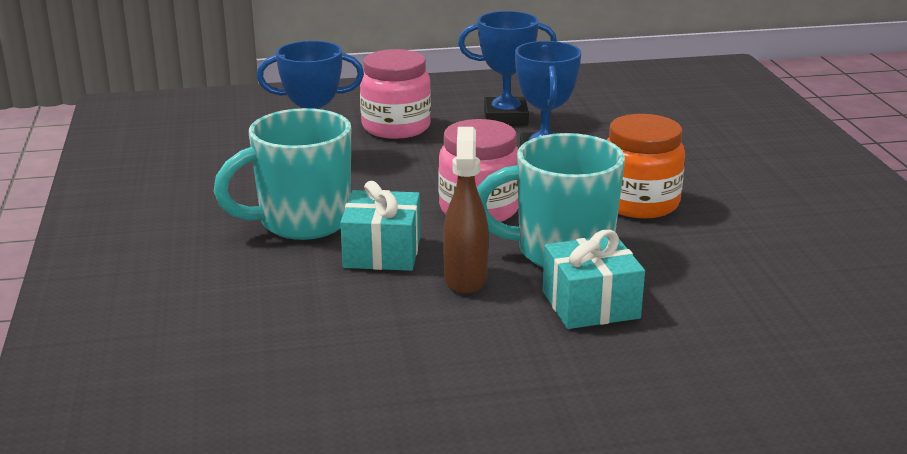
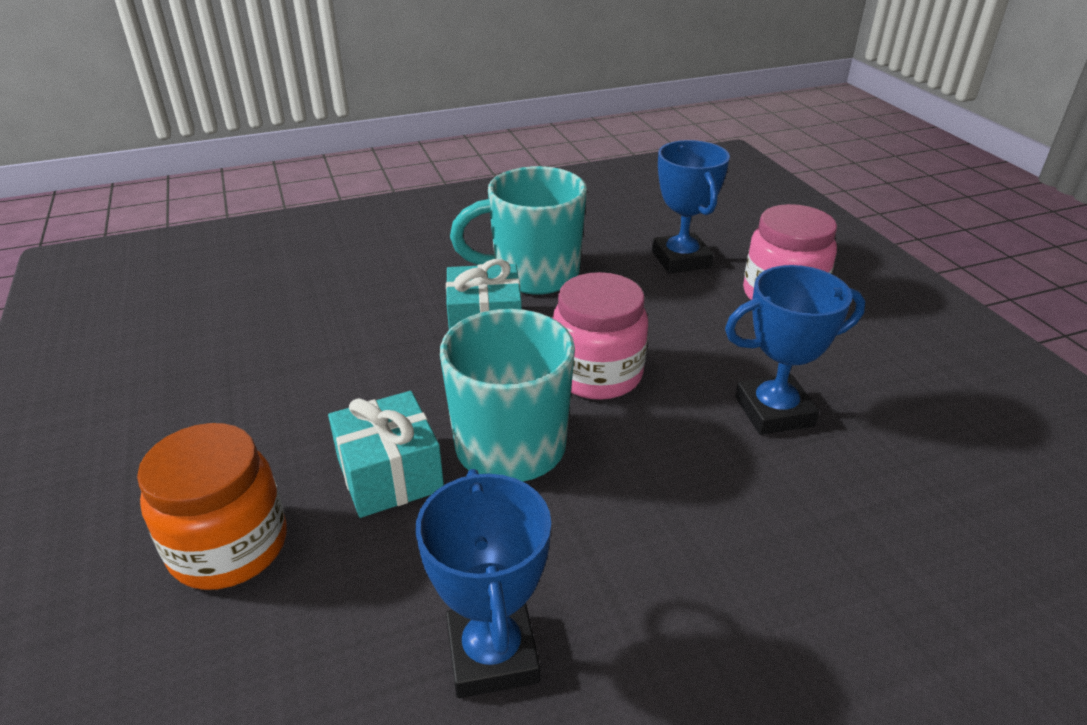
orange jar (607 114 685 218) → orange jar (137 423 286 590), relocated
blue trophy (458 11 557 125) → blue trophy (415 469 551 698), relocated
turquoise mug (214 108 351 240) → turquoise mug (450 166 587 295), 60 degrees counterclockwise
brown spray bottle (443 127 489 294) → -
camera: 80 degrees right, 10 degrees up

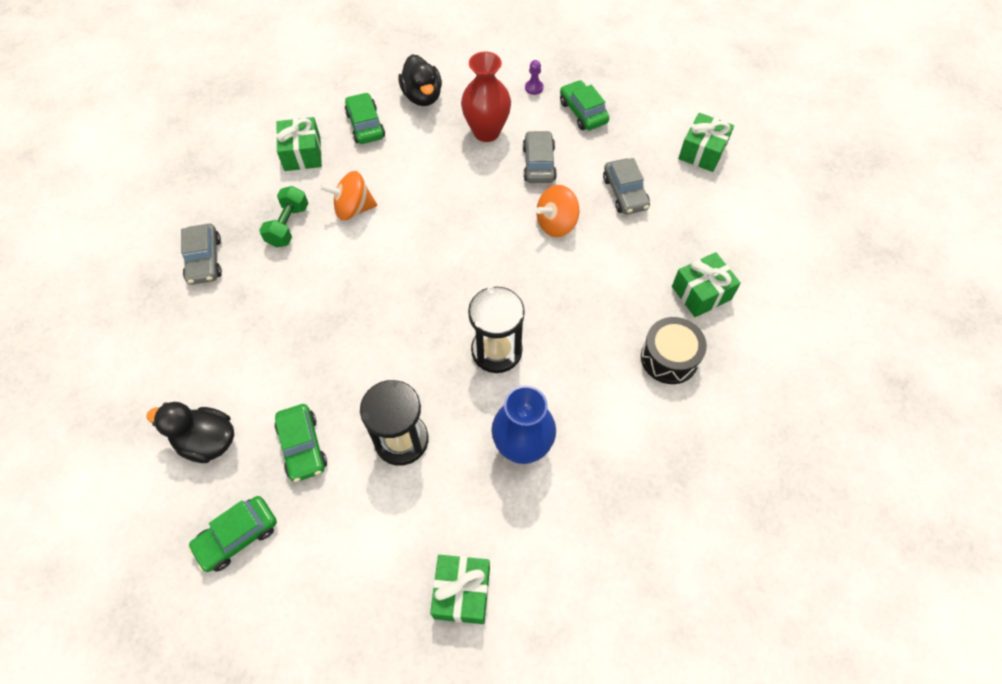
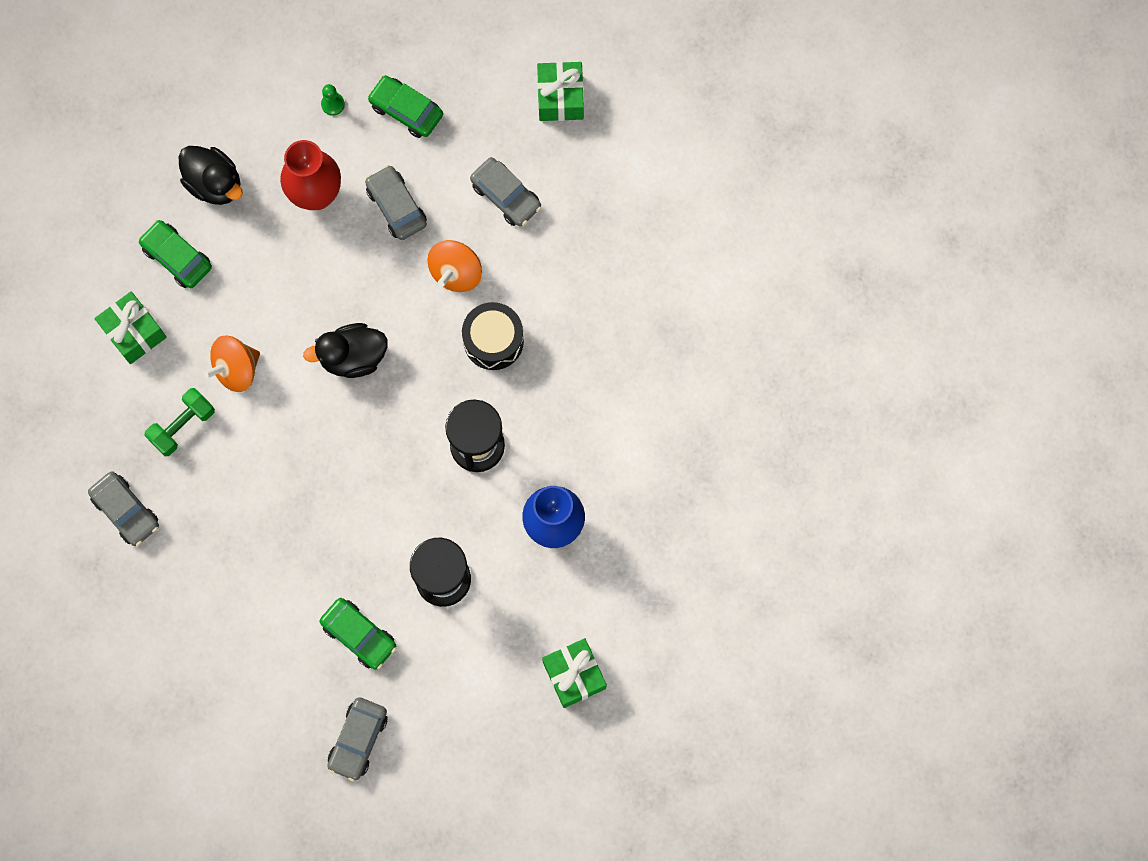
green dumbbell (259 186 309 248) → green dumbbell (144 388 215 457), 60 degrees clockwise
black duck (146 402 234 463) → black duck (303 323 388 378), relocated
purple pawn (525 60 543 95) → green pawn (321 84 345 116)
green car (188 496 277 572) → grey car (327 697 388 782)
black drum (641 317 707 384) → black drum (462 302 524 370), relocated
green gift (672 252 741 317) → -
camera: 30 degrees left, 15 degrees up

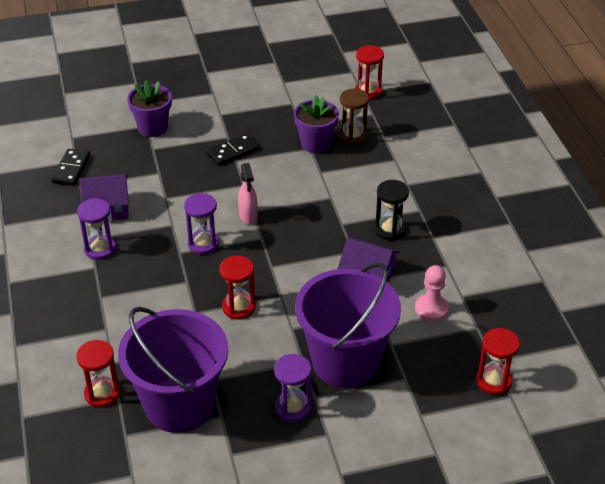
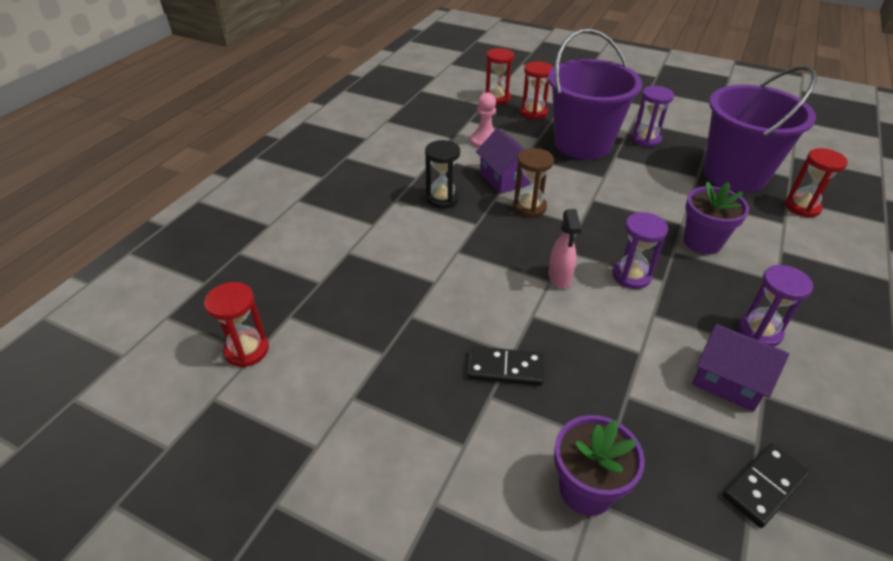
brown hourglass (339 89 369 145) → brown hourglass (513 148 554 218), relocated
red hourglass (220 256 256 320) → red hourglass (520 61 553 120), relocated
pink spray bottle (238 163 258 224) → pink spray bottle (549 209 582 288), 150 degrees clockwise
purple flower pot (294 95 339 153) → purple flower pot (684 182 749 255), relocated
camera: 140 degrees left, 0 degrees up

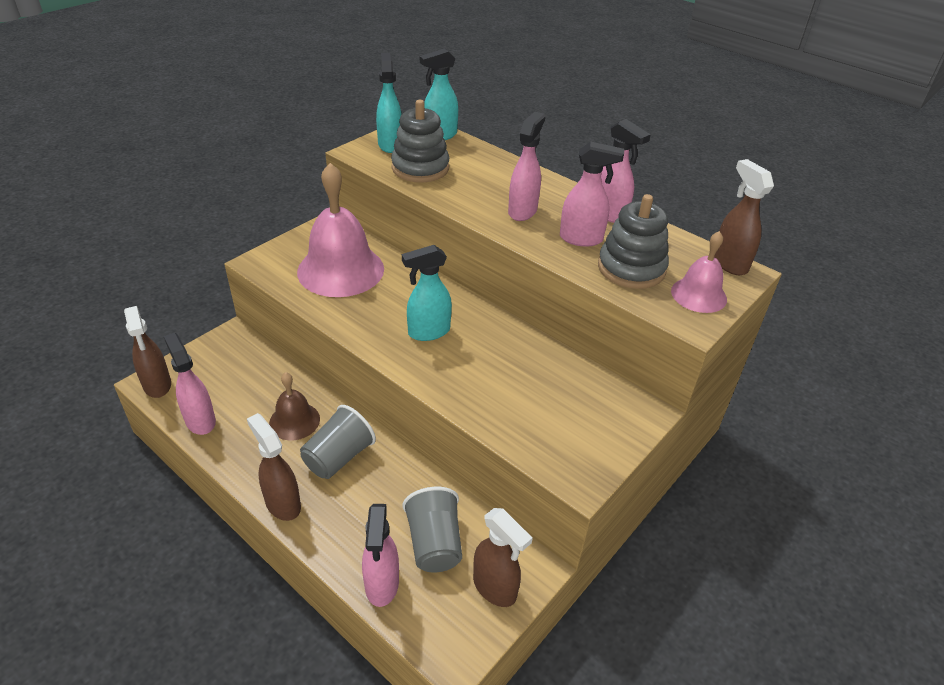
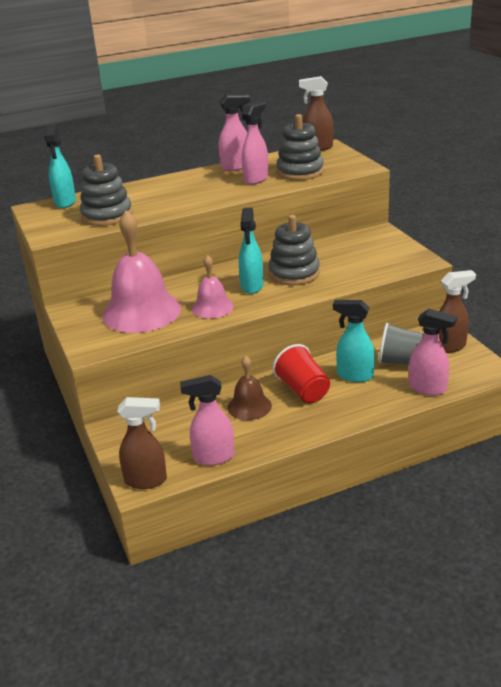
pink bell (671 231 727 313) → pink bell (192 255 234 319), relocated
- → grey stacking toy (268 215 320 285)
grey cup (300 405 376 479) → red cup (273 344 330 403)
turquoise spray bottle (376 53 402 153) → turquoise spray bottle (333 300 375 382), relocated
brown spray bottle (247 413 301 521) → -
pink spray bottle (508 112 545 221) → -
camera: 60 degrees left, 10 degrees down

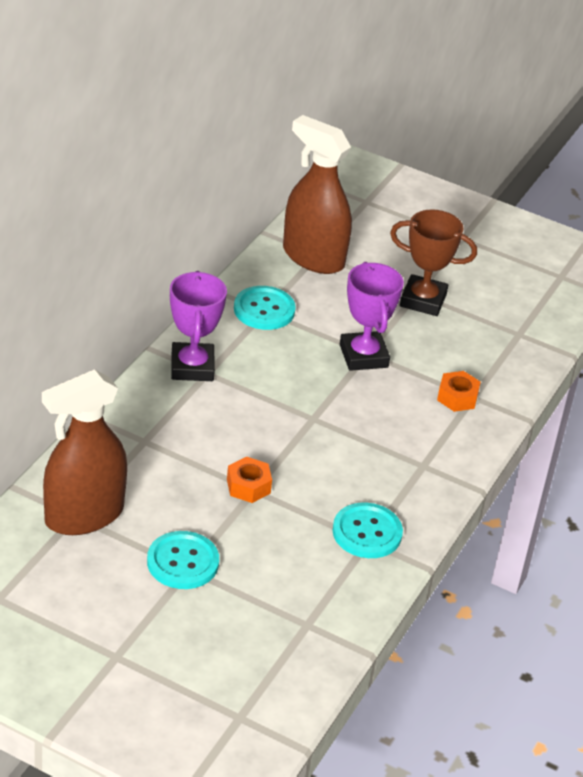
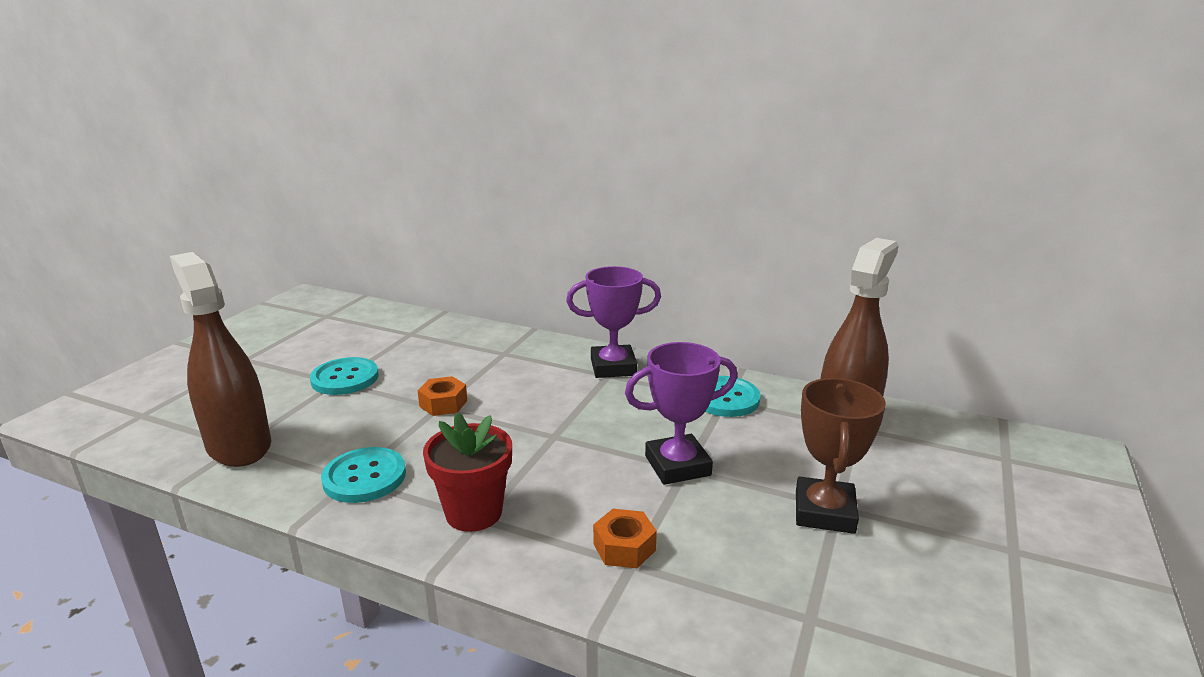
brown spray bottle (42 369 127 535) → brown spray bottle (170 252 271 467), relocated
- → red flower pot (423 413 512 532)
camera: 90 degrees right, 15 degrees down

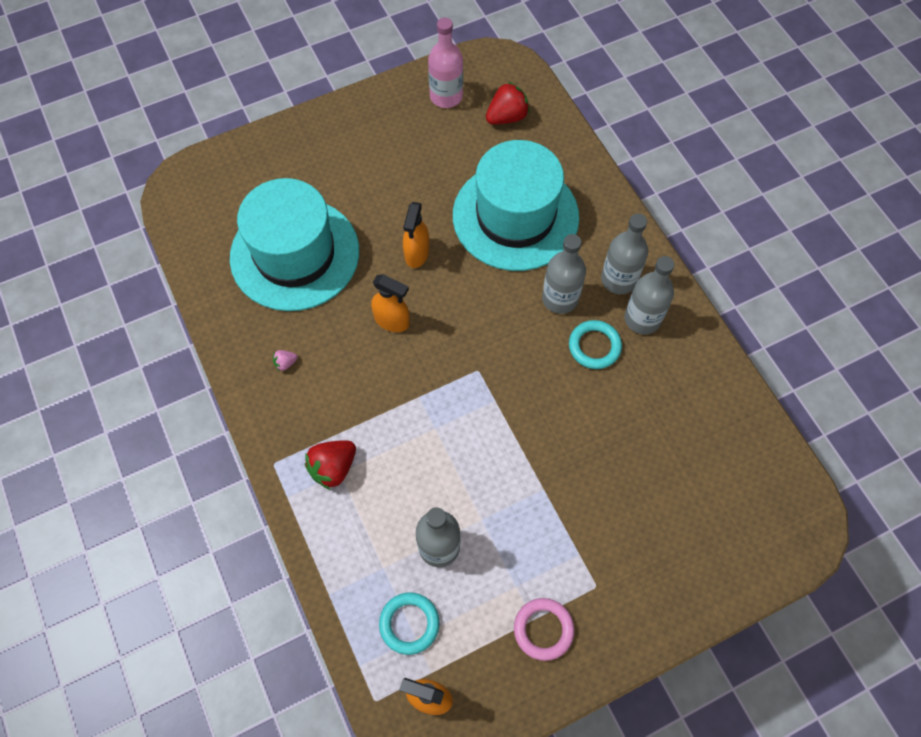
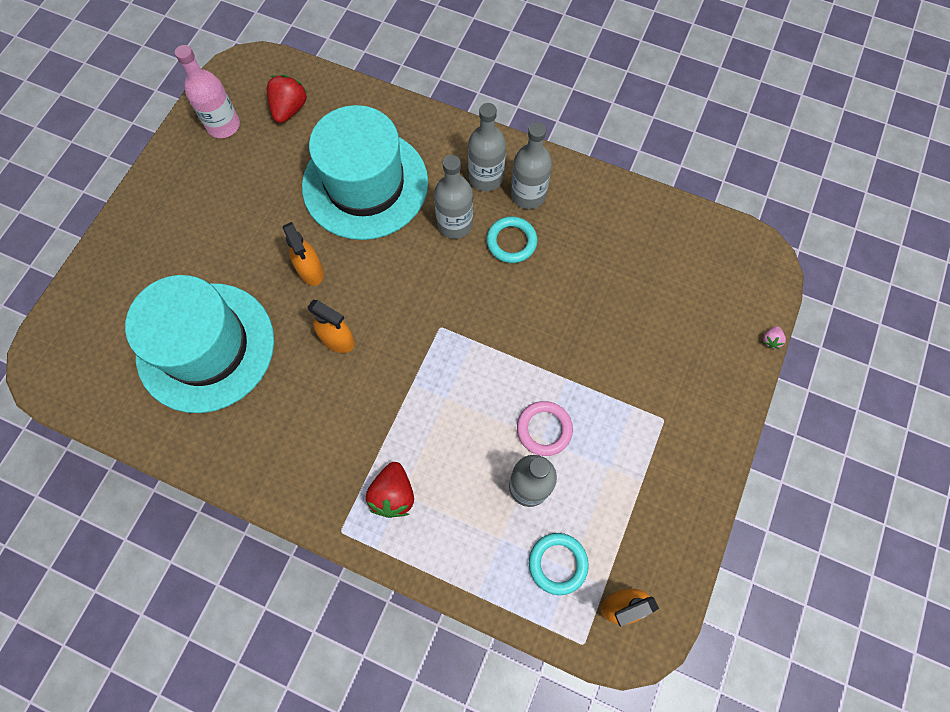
orange spray bottle (371 274 410 332) → orange spray bottle (307 300 355 353), 45 degrees clockwise
pink ring (514 598 575 661) → pink ring (517 401 573 456), relocated
pink strawberry (273 350 298 371) → pink strawberry (763 326 786 349), relocated
camera: 40 degrees left, 5 degrees up

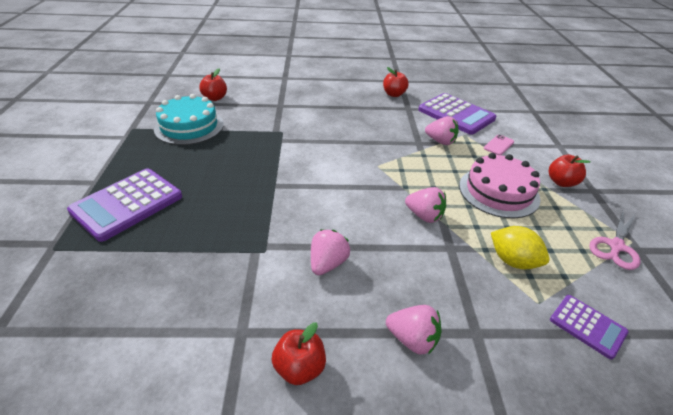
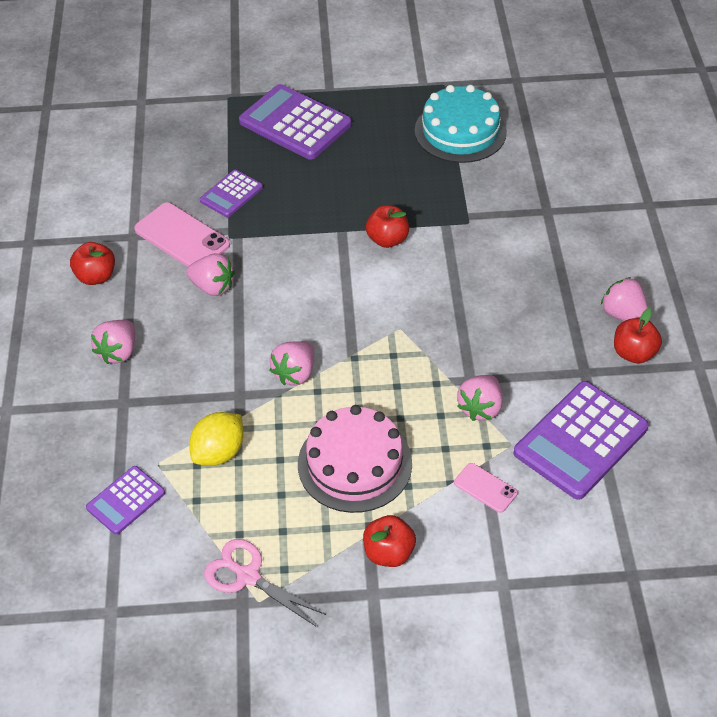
- → pink phone (134 203 230 267)
- → purple calculator (200 170 263 217)
red apple (199 69 227 101) → red apple (366 205 409 248), relocated
- → pink strawberry (601 277 648 321)
camera: 90 degrees right, 10 degrees up

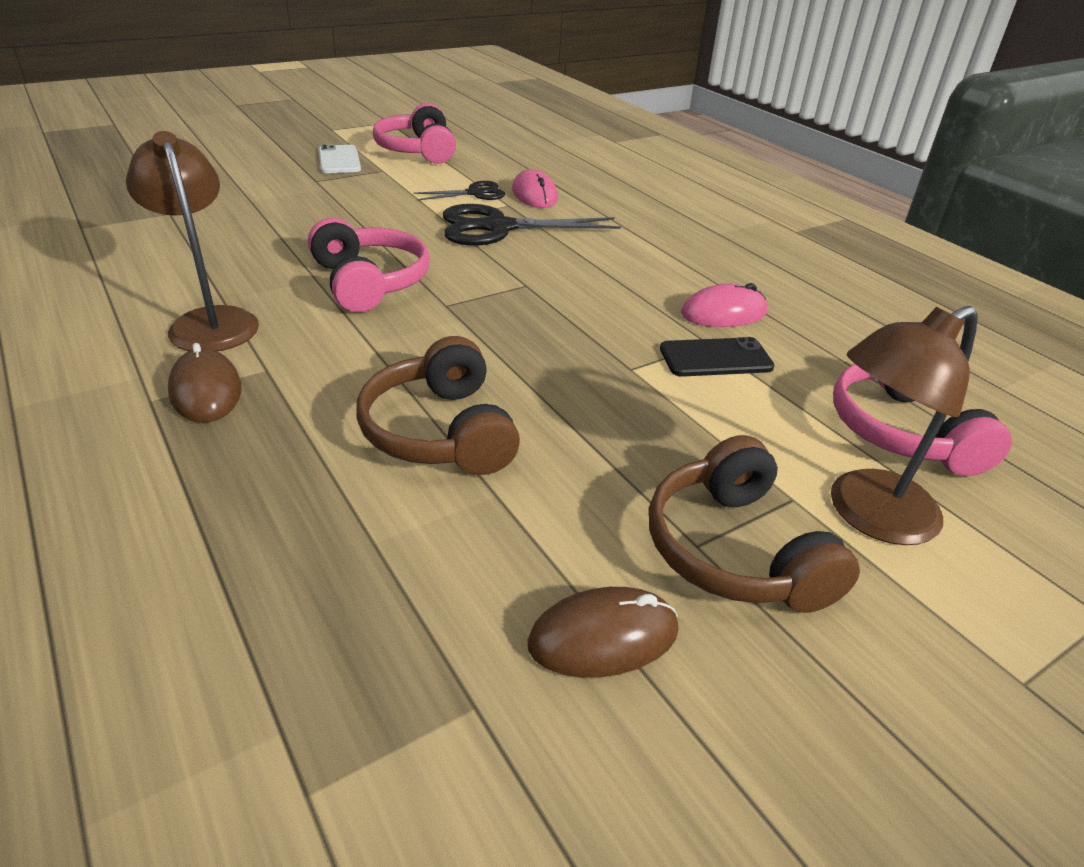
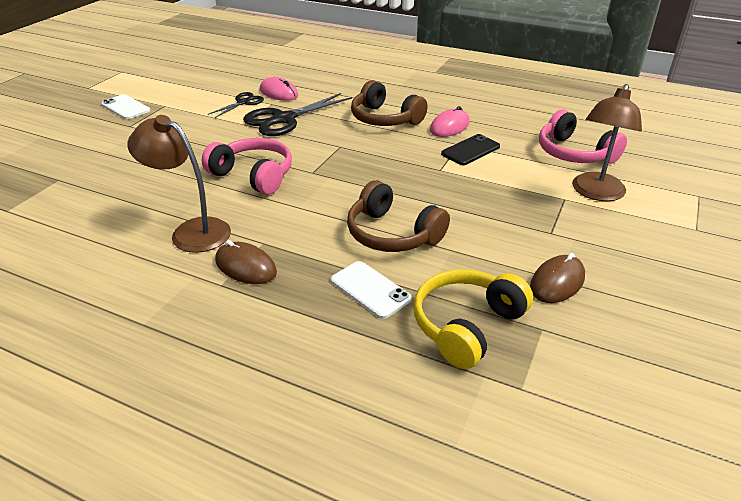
- → white phone (331 261 412 319)
brown headphones (649 435 860 613) → brown headphones (351 80 428 126), relocated
- → yellow headphones (414 269 533 369)
pink headphones (373 103 456 164) → -
camera: 30 degrees left, 0 degrees up

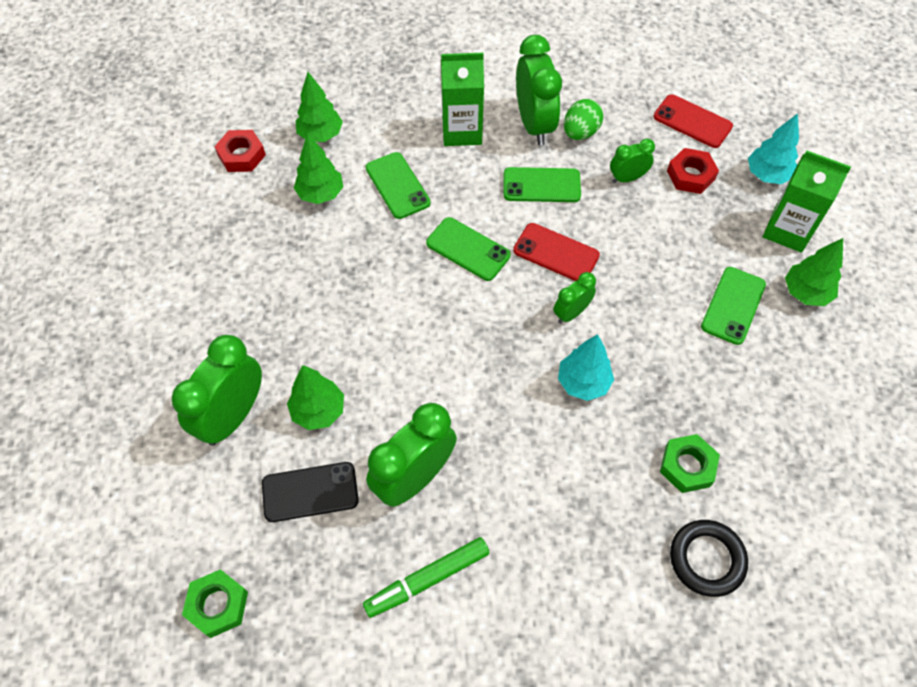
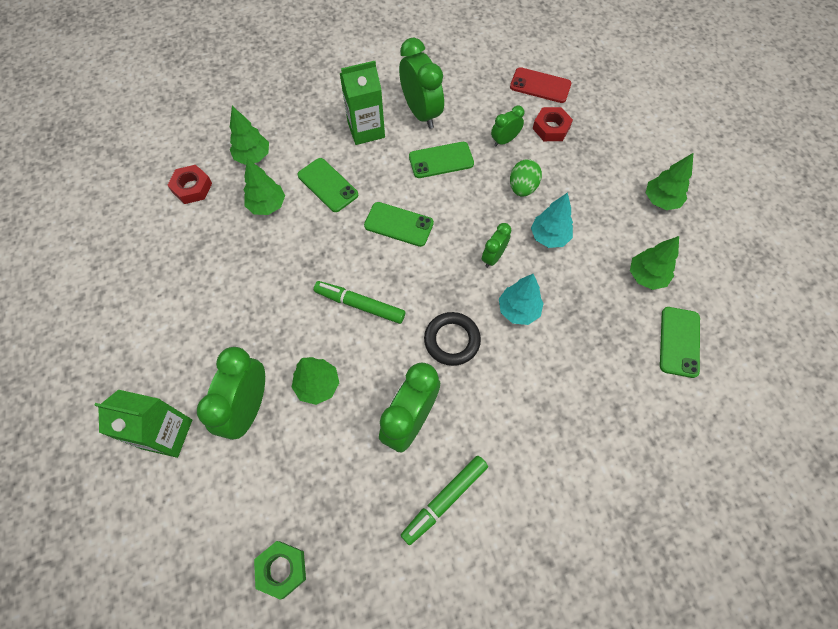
green carton (763 150 851 253) → green carton (95 390 192 458), relocated
- → green marker (314 281 405 324)
black ring (670 520 748 597) → black ring (424 312 481 366), relocated
green egg (564 99 603 140) → green egg (510 159 542 197), relocated
turquoise tree (748 113 799 184) → turquoise tree (531 192 573 248), relocated
- → green tree (630 236 679 290)
green phone (701 267 766 345) → green phone (660 307 700 378), relocated
black phone (262 462 359 522) → -
red phone (513 223 600 281) → -
green nut (660 434 720 493) → -
camera: 15 degrees left, 5 degrees up

